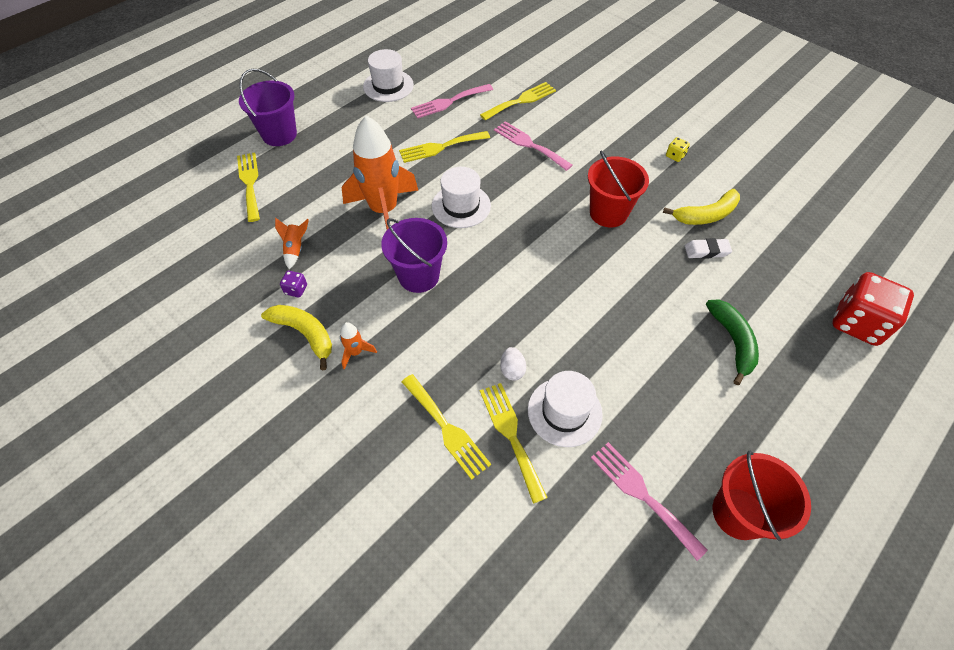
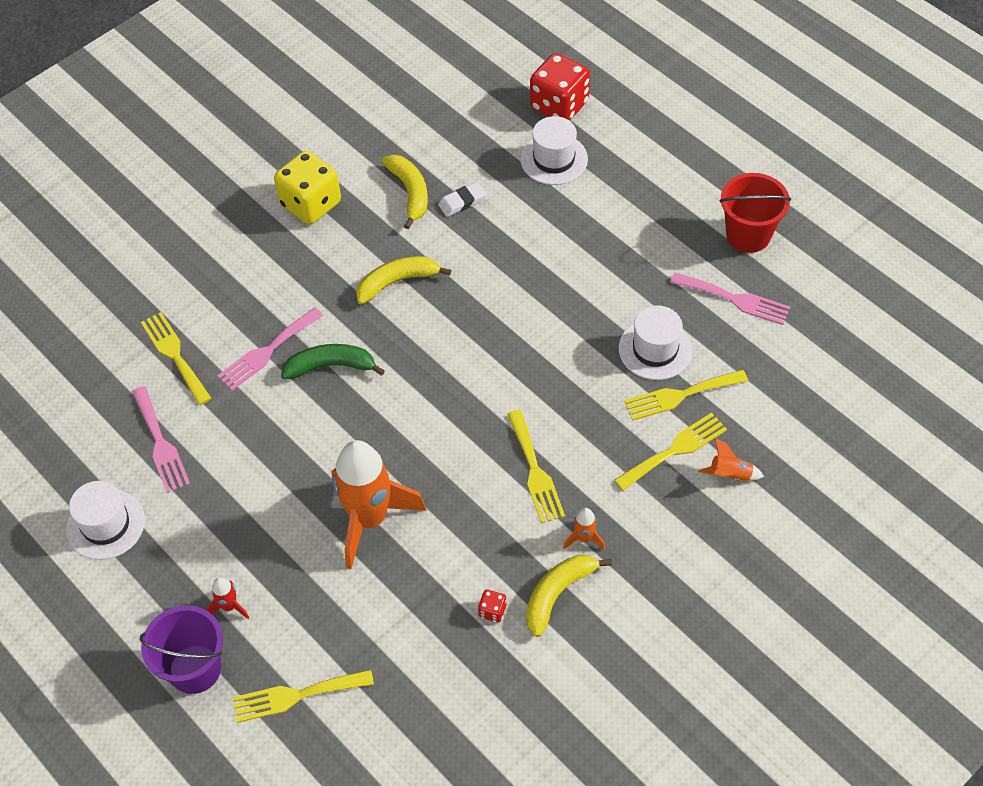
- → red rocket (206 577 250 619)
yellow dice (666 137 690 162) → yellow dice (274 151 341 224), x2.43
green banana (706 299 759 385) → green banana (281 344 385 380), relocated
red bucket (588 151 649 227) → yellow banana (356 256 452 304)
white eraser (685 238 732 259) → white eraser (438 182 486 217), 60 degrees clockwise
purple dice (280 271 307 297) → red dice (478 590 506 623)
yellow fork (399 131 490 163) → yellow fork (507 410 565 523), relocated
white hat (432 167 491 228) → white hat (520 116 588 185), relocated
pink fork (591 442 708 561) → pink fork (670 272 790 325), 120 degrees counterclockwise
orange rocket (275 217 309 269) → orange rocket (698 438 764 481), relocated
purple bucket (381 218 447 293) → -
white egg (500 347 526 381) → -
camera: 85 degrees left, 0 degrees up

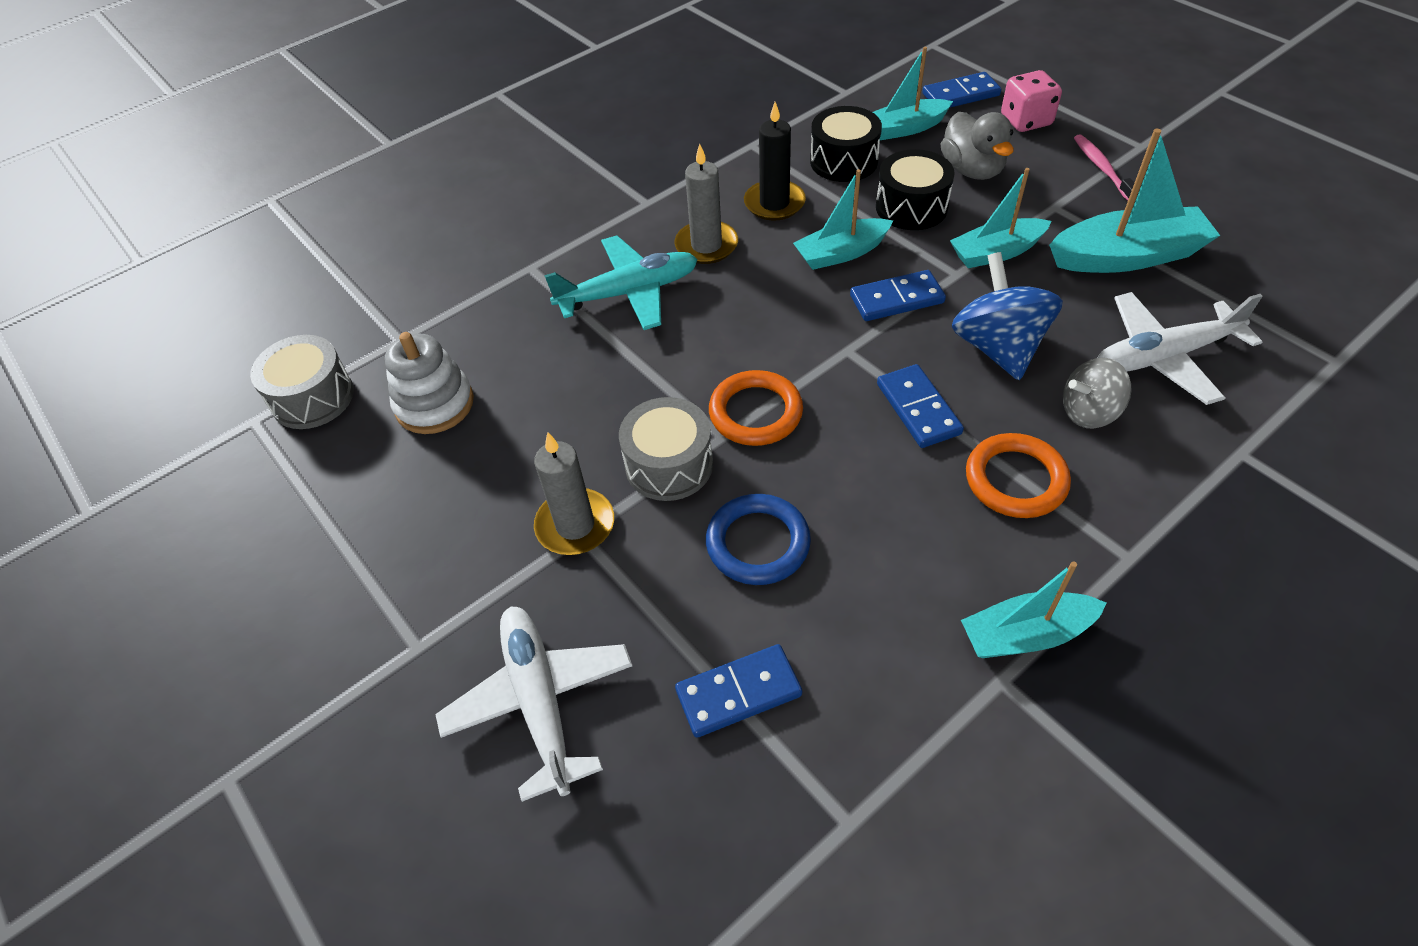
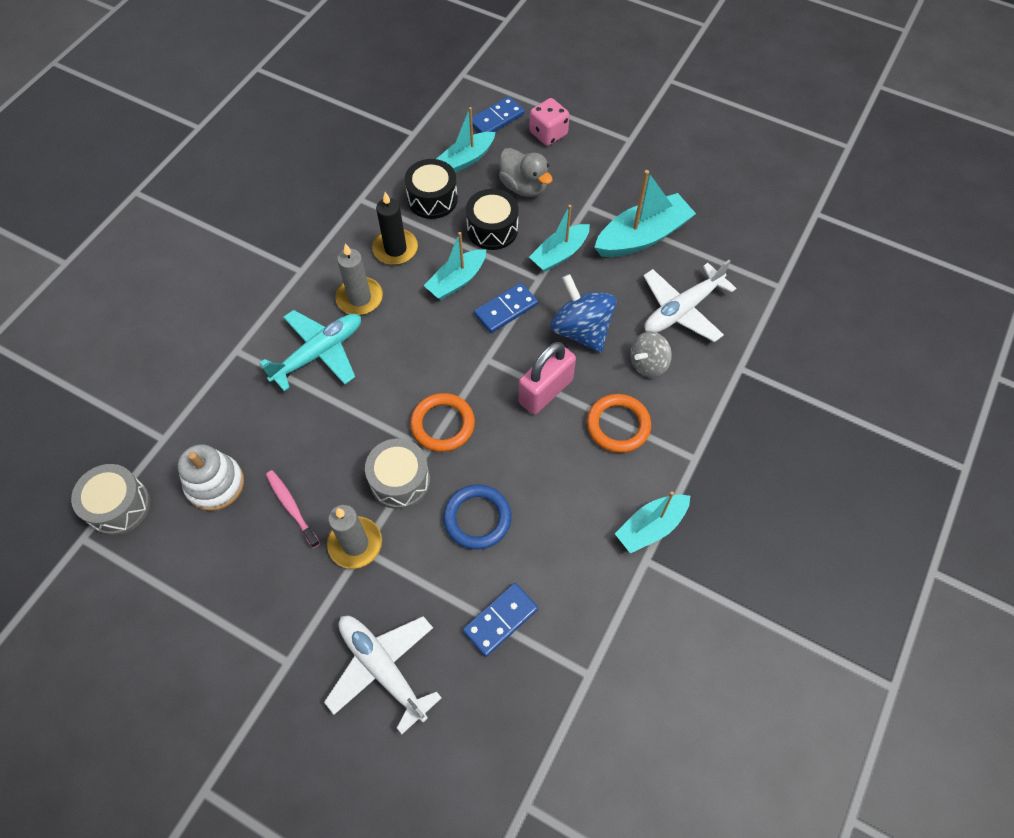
pink toothbrush (1074 134 1139 201) → pink toothbrush (266 470 320 548), relocated
blue domino (877 364 964 448) → pink padlock (518 342 576 415)
camera: 25 degrees left, 10 degrees up

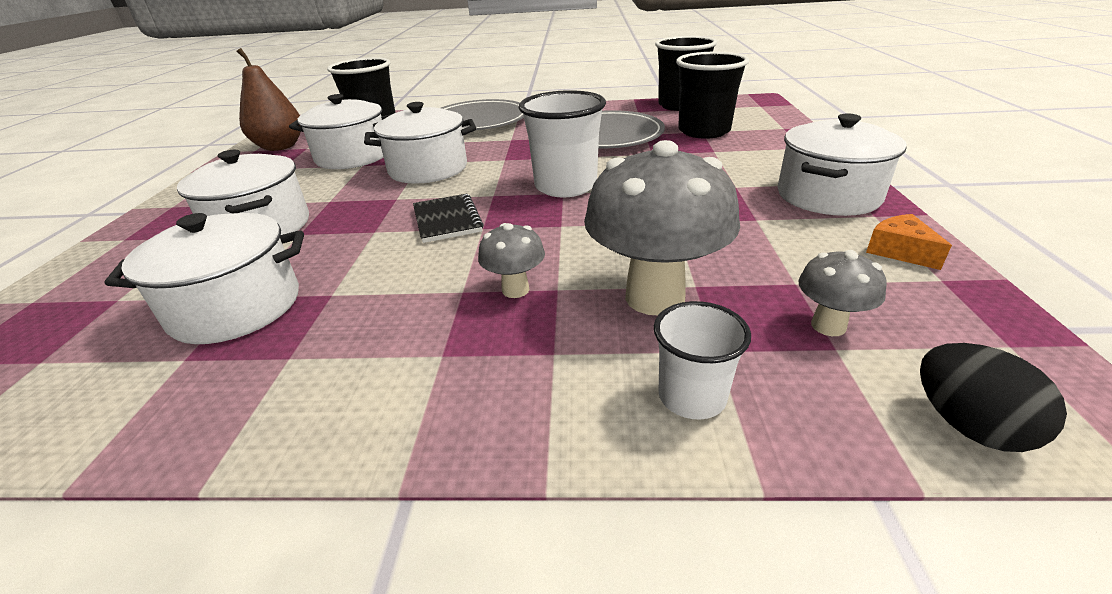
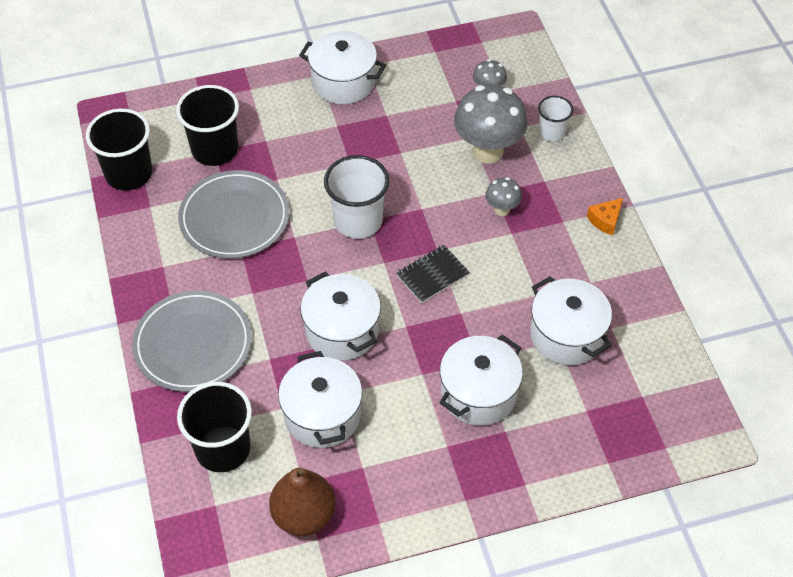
orange cheese (866 214 952 270) → orange cheese (587 198 623 235), relocated
black egg (920 343 1067 452) → -
camera: 110 degrees left, 20 degrees up

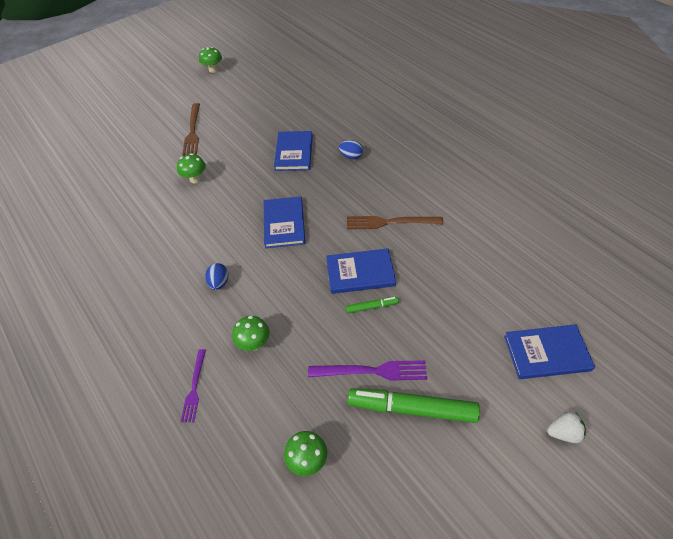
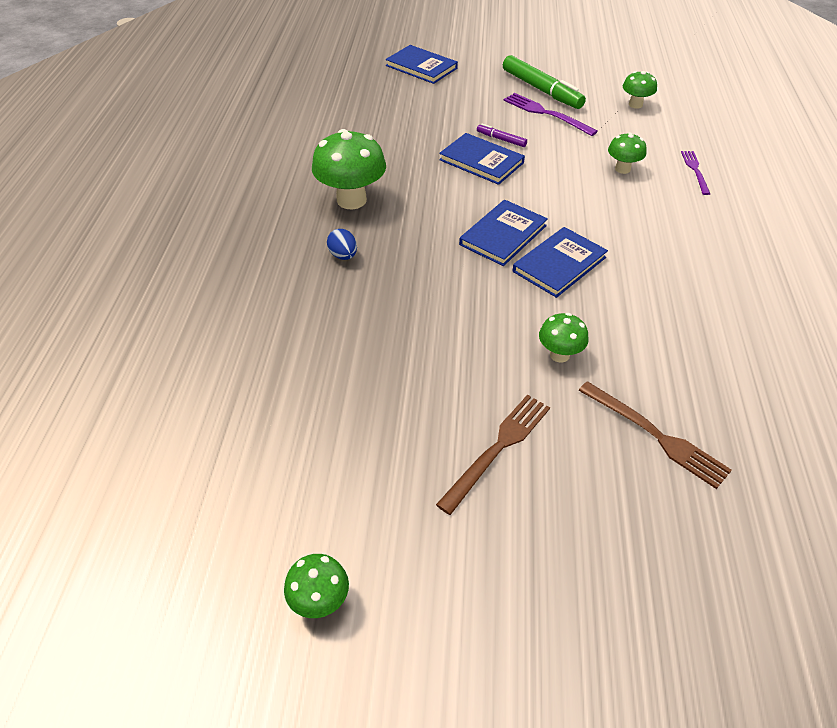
- → green mushroom (312 129 386 209)
green marker (346 297 399 313) → purple marker (477 124 527 147)
blue book (274 131 313 171) → blue book (513 227 608 298), relocated
brown fork (347 216 443 229) → brown fork (578 381 732 489), relocated
purple fork (181 349 206 422) → purple fork (681 151 710 195), 45 degrees counterclockwise
blue egg (205 263 228 290) → -
white strawberry (547 412 586 443) → -
camera: 140 degrees left, 5 degrees down

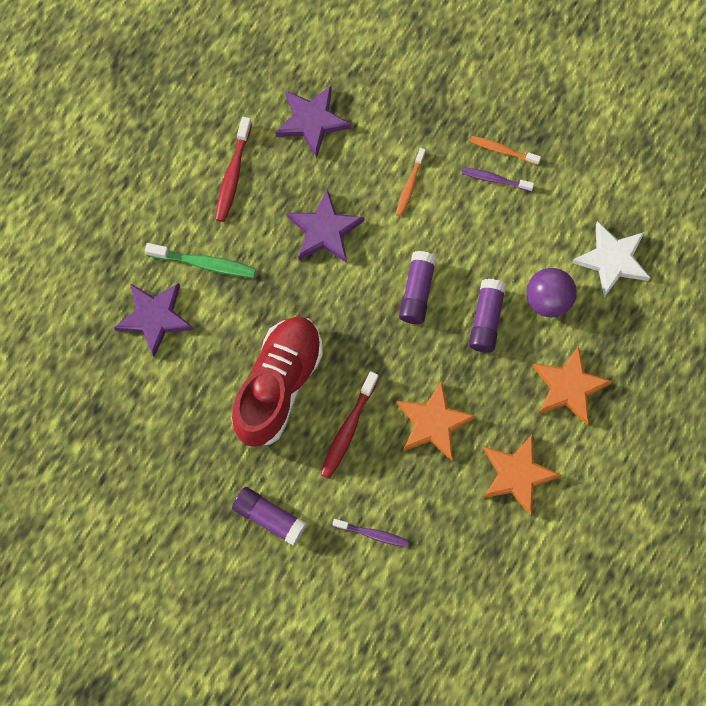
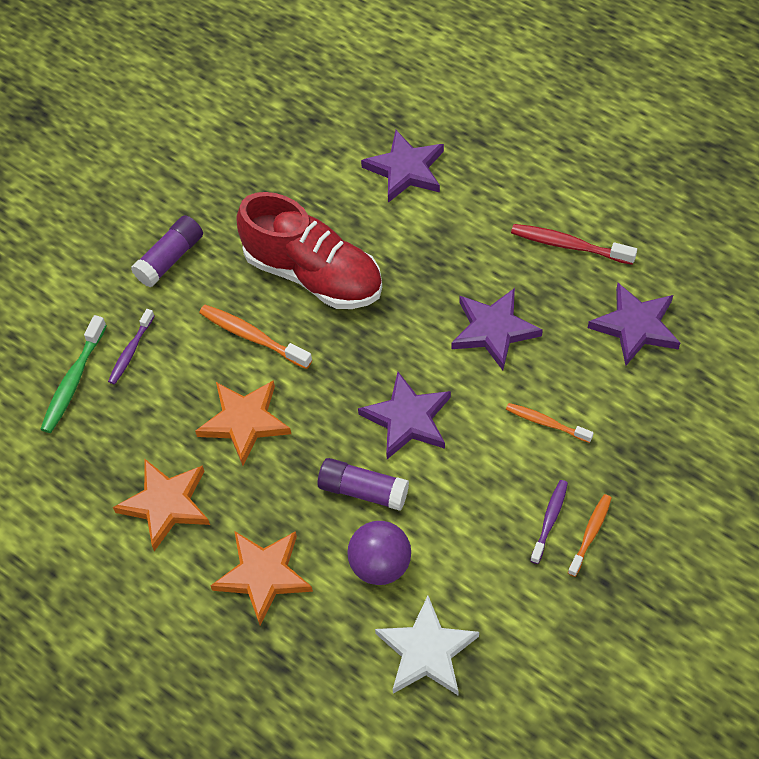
green toothbrush (145 243 256 278) → green toothbrush (41 315 107 433), relocated
red toothbrush (320 371 379 479) → orange toothbrush (199 305 312 369)
purple glue stick (399 251 437 324) → purple star (358 372 451 459)
camera: 100 degrees right, 15 degrees down

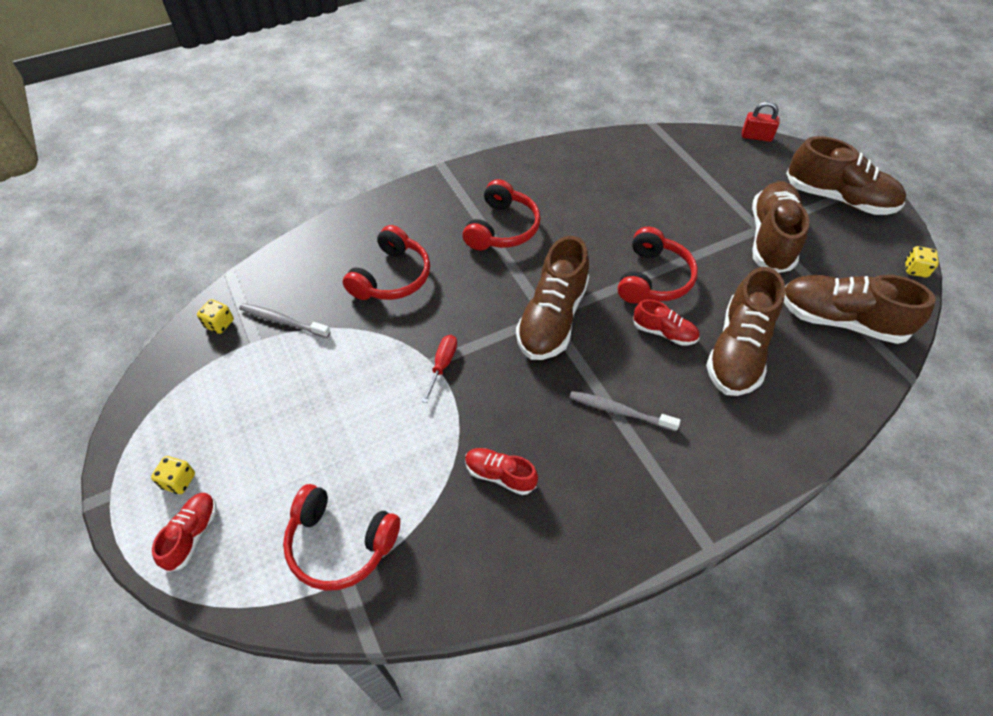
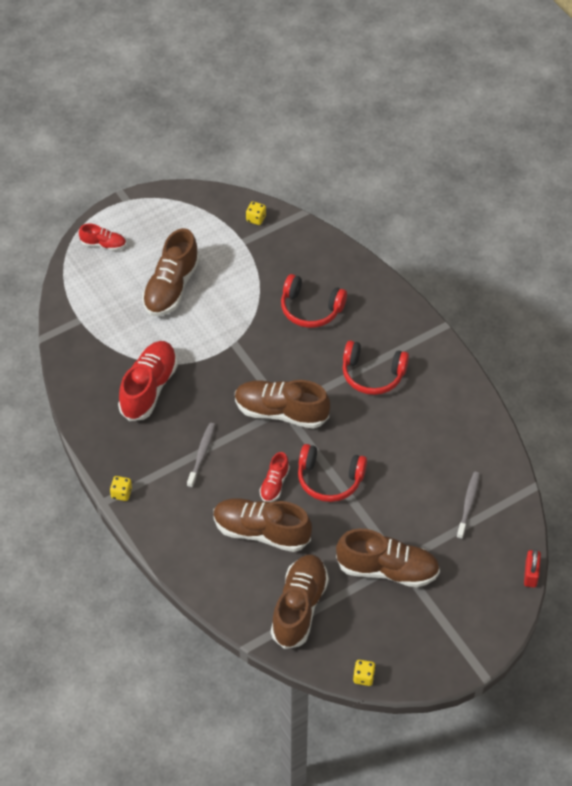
yellow dice (151 456 195 494) → yellow dice (110 476 132 501), relocated
red shoe (465 448 538 495) → red shoe (118 341 178 421), x1.93
brown shoe (786 136 906 215) → brown shoe (142 228 200 316), relocated
grey toothbrush (239 303 330 338) → grey toothbrush (457 472 480 539), relocated
red headphones (283 484 400 591) → -
red screwdriver (422 335 457 403) → -
camera: 85 degrees right, 0 degrees up

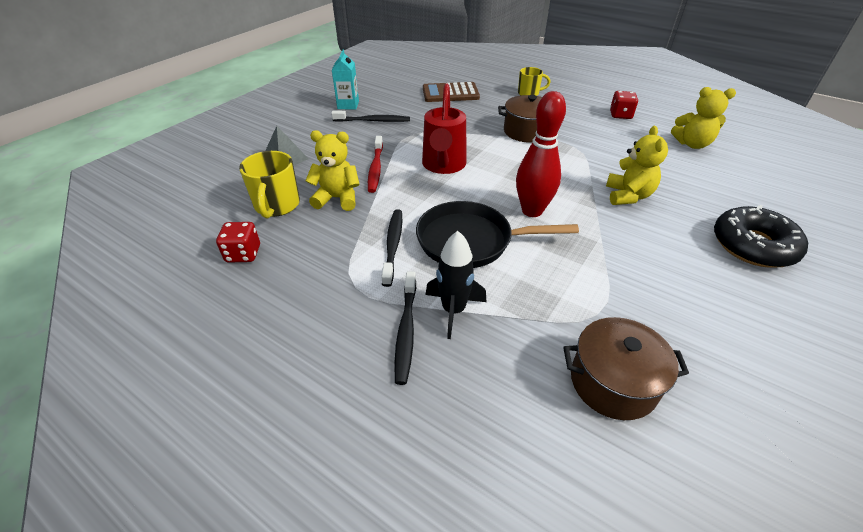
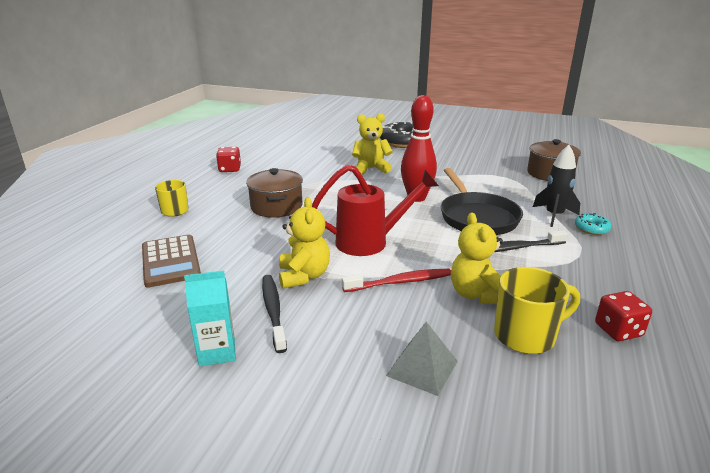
yellow teddy bear (671 87 736 149) → yellow teddy bear (279 197 330 289), relocated
black toothbrush (394 272 416 385) → turquoise donut (575 213 611 235)
camera: 105 degrees left, 15 degrees down

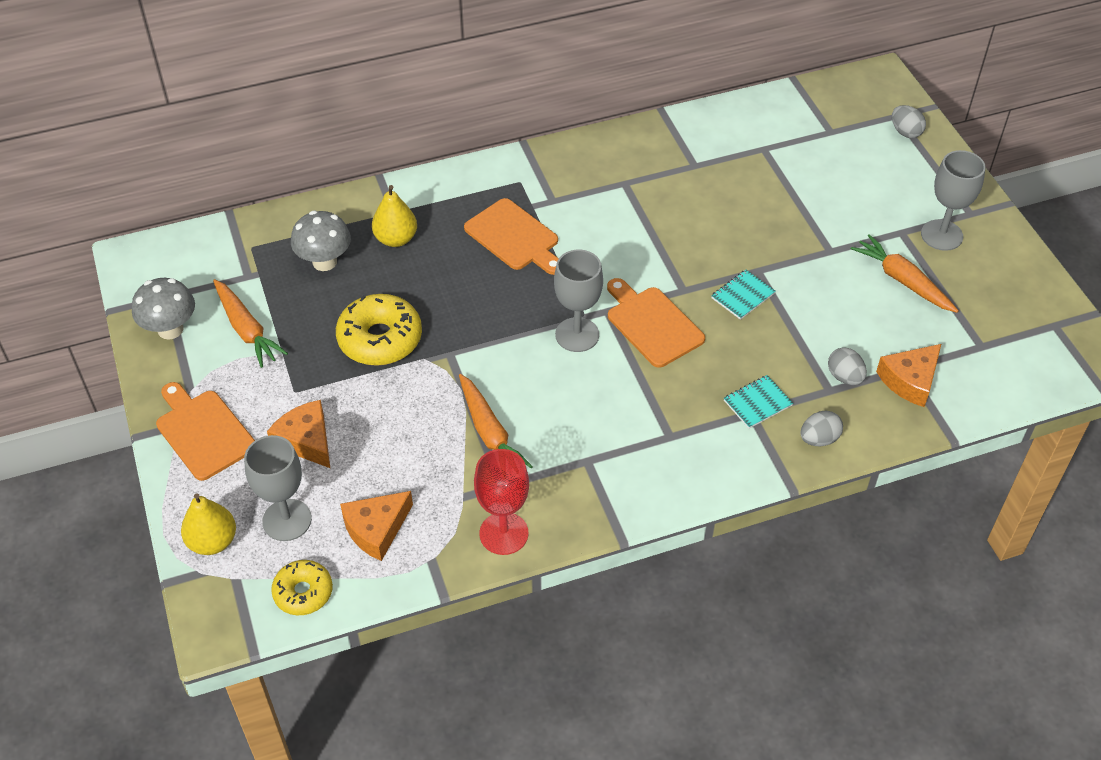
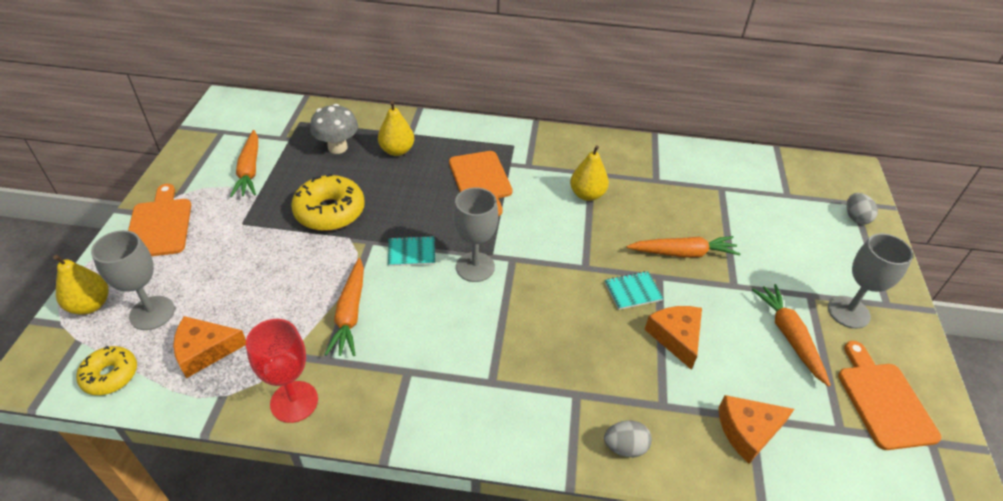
turquoise notebook (724 375 793 429) → turquoise notebook (388 236 435 266), relocated
- → yellow pear (570 145 609 201)
- → orange carrot (626 236 740 258)
orange cheese (267 400 330 468) → orange cheese (645 306 702 370), relocated
orange cutting board (607 278 705 368) → orange cutting board (838 341 941 450), relocated
grey mushroom (132 278 195 340) → -
grey egg (828 347 867 385) → -
camera: 25 degrees right, 5 degrees down

